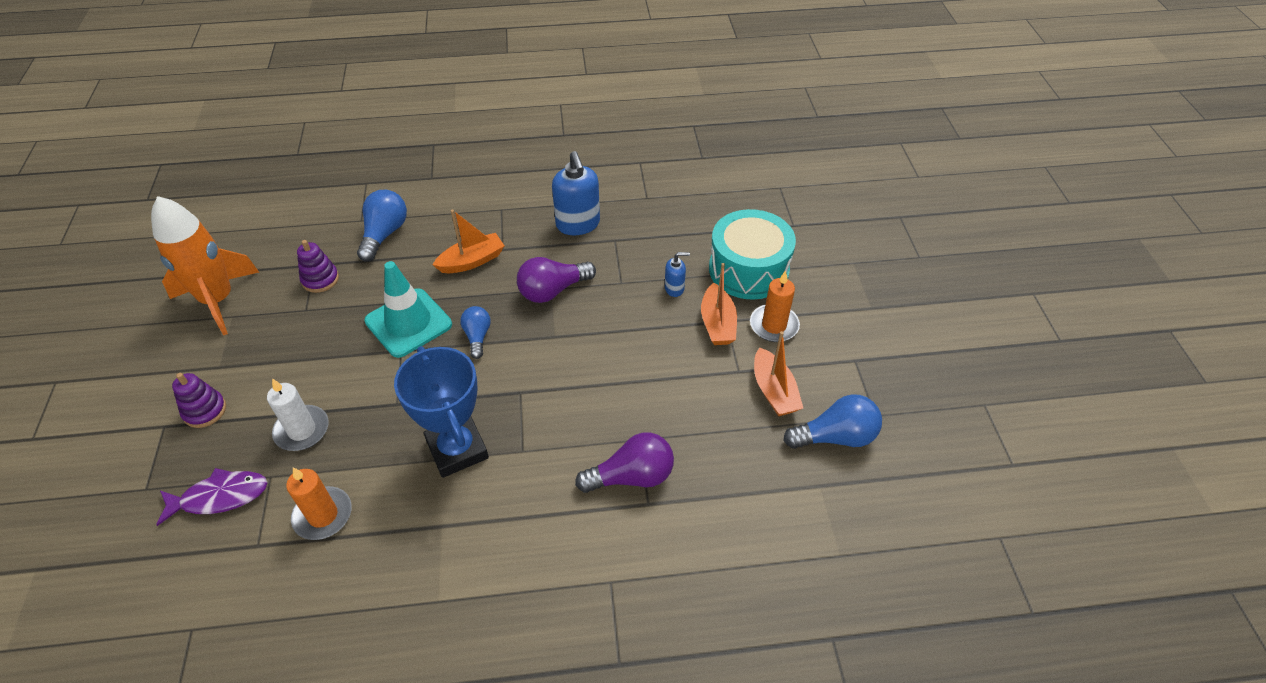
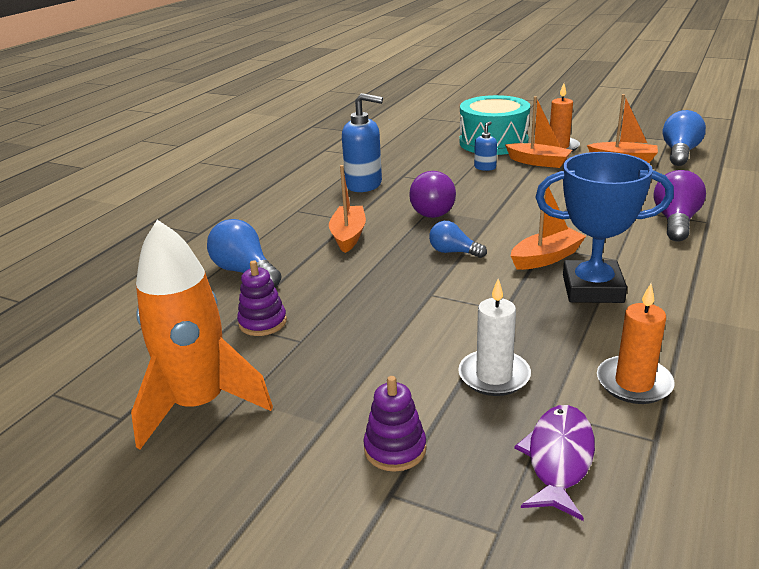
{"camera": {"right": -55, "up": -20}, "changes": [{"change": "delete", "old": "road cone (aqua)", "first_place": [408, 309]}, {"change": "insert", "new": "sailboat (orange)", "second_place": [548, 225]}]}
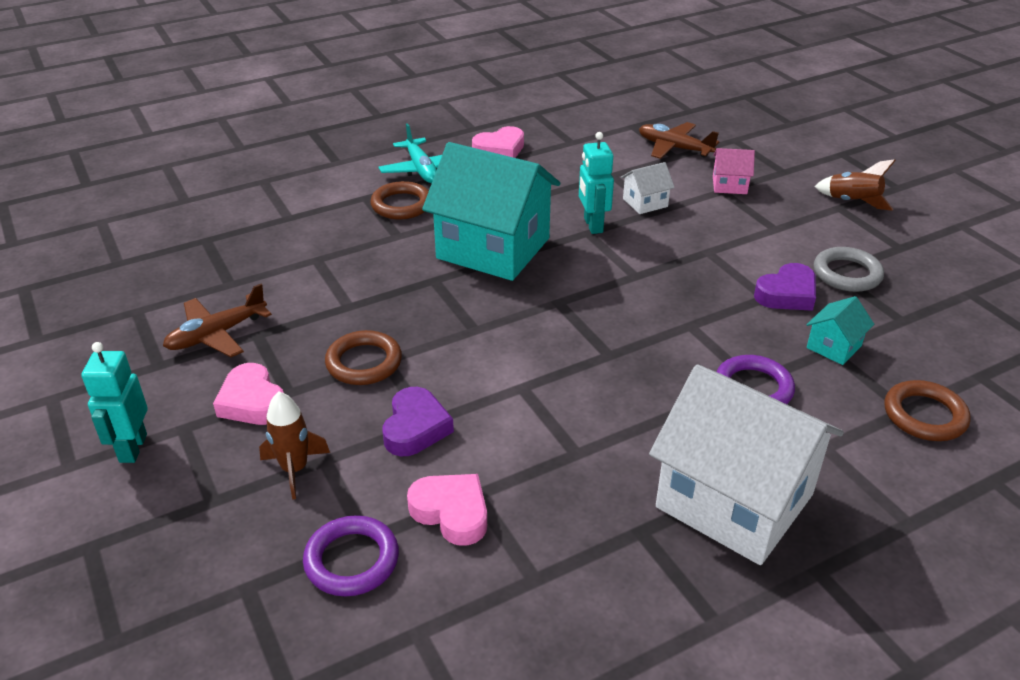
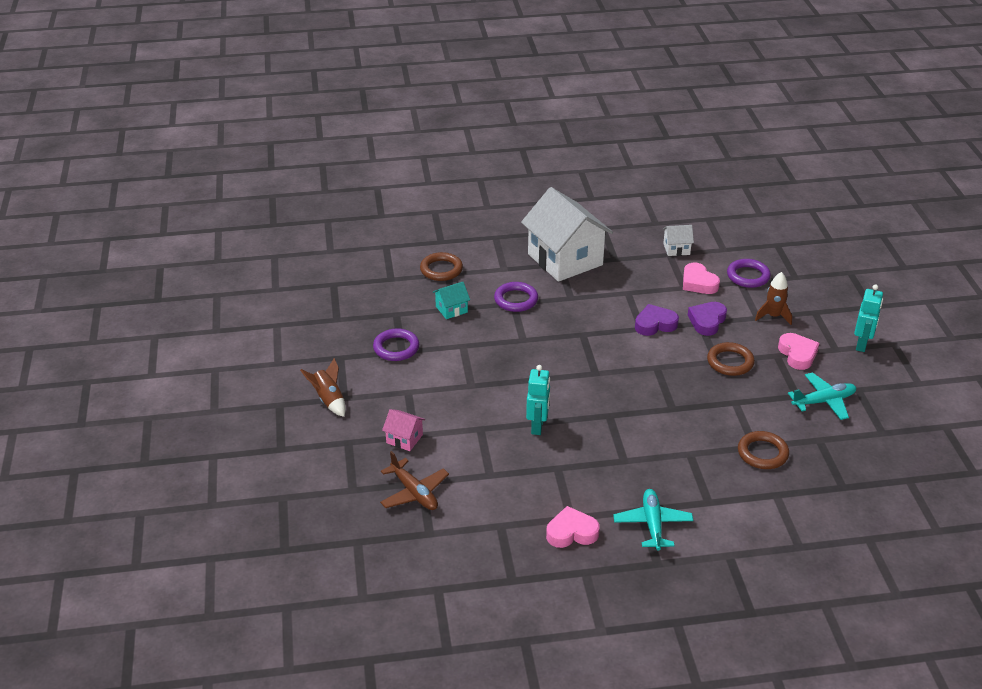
{"camera": {"right": -160, "up": 0}, "changes": [{"change": "delete", "old": "toy house (aqua)", "first_place": [491, 211]}, {"change": "move", "old": "ring (brown)", "first_place": [399, 200], "second_place": [763, 450]}, {"change": "move", "old": "toy house (pure white)", "first_place": [648, 188], "second_place": [678, 240]}, {"change": "move", "old": "heart shape (purple)", "first_place": [785, 287], "second_place": [657, 320]}, {"change": "recolor", "old": "aeroplane (brown)", "new": "aeroplane (aqua)", "first_place": [217, 320], "second_place": [822, 396]}, {"change": "recolor", "old": "ring (ash-grey)", "new": "ring (purple)", "first_place": [849, 269], "second_place": [396, 344]}]}
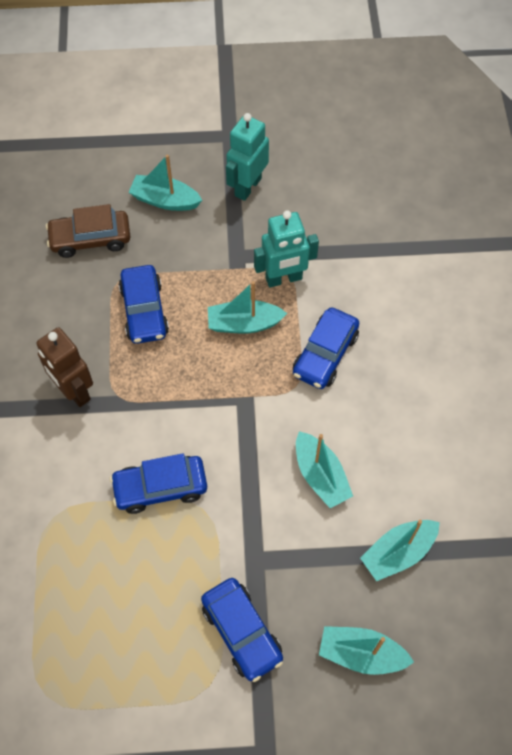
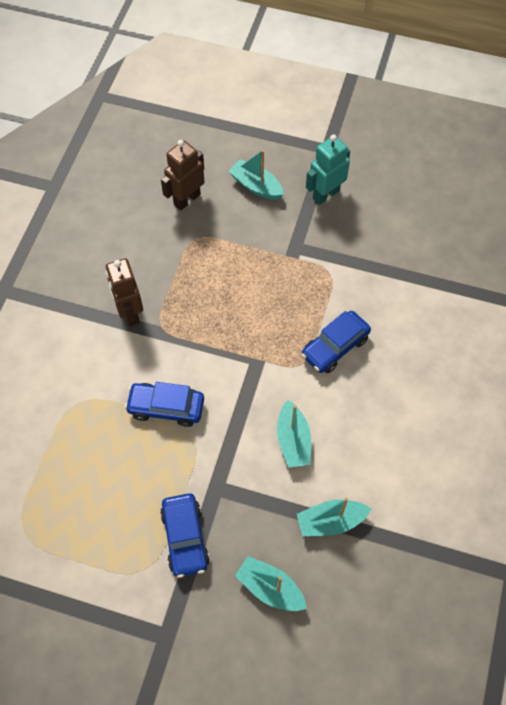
{"camera": {"right": 20, "up": 0}, "changes": [{"change": "delete", "old": "automobile (cobalt)", "first_place": [144, 304]}, {"change": "delete", "old": "sailboat (aqua)", "first_place": [247, 307]}, {"change": "delete", "old": "robot figure (aqua)", "first_place": [286, 249]}, {"change": "replace", "old": "automobile (brown)", "new": "robot figure (brown)", "first_place": [88, 231], "second_place": [182, 175]}]}
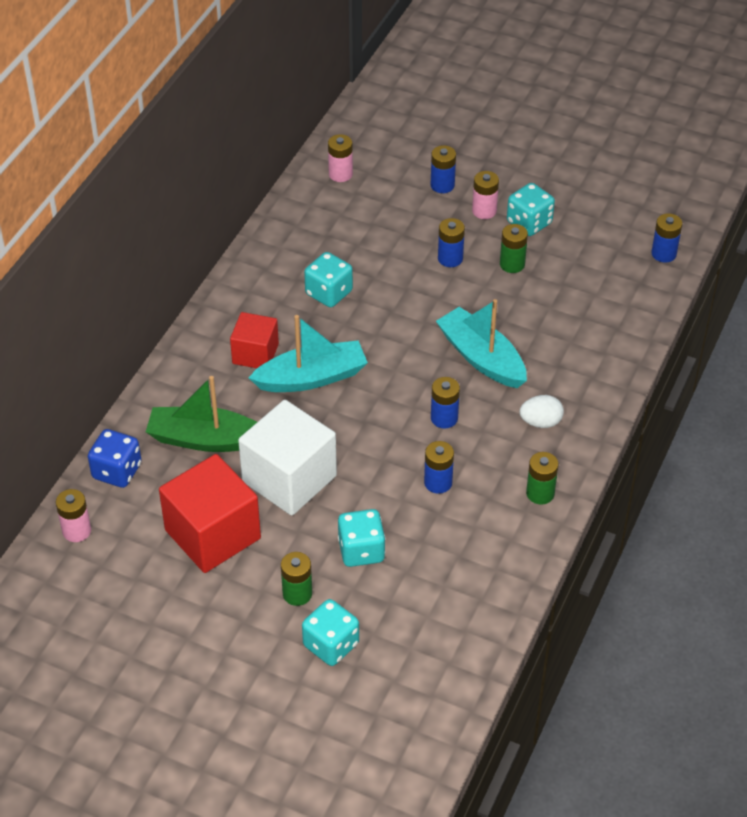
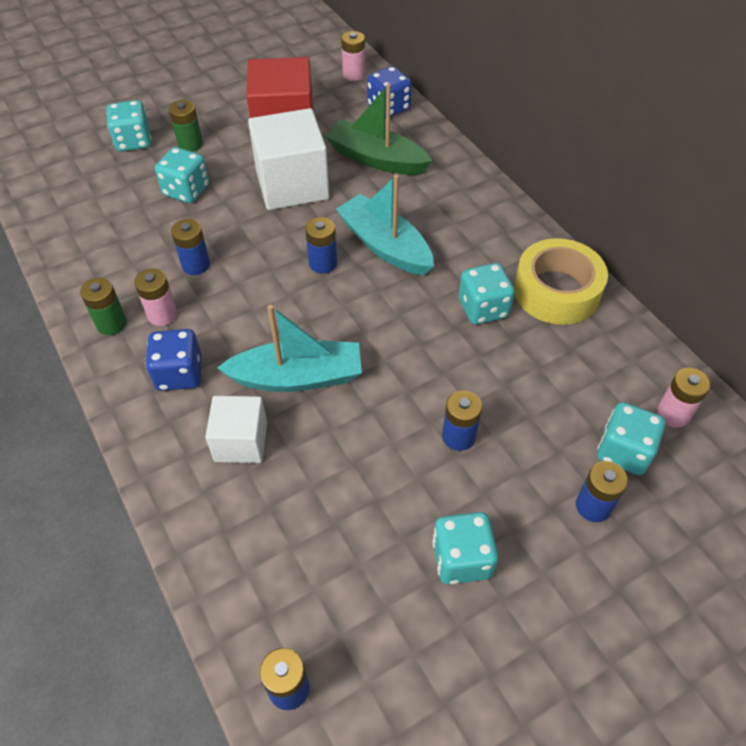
{"camera": {"right": 125, "up": 5}, "changes": [{"change": "delete", "old": "cube (scarlet)", "first_place": [254, 340]}, {"change": "delete", "old": "battery (leaf-green)", "first_place": [514, 248]}, {"change": "insert", "new": "cube (pure white)", "second_place": [236, 429]}, {"change": "insert", "new": "tape (yellow)", "second_place": [561, 281]}, {"change": "insert", "new": "die (aqua)", "second_place": [631, 438]}, {"change": "move", "old": "battery (cobalt)", "first_place": [445, 402], "second_place": [321, 245]}, {"change": "move", "old": "battery (rose-pink)", "first_place": [485, 195], "second_place": [155, 297]}, {"change": "replace", "old": "egg (pure white)", "new": "die (cobalt)", "first_place": [542, 411], "second_place": [174, 360]}, {"change": "rotate", "old": "sailboat (leaf-green)", "first_place": [201, 414], "second_place": [379, 129], "degrees": -105}, {"change": "rotate", "old": "sailboat (aqua)", "first_place": [308, 353], "second_place": [385, 225], "degrees": 120}]}
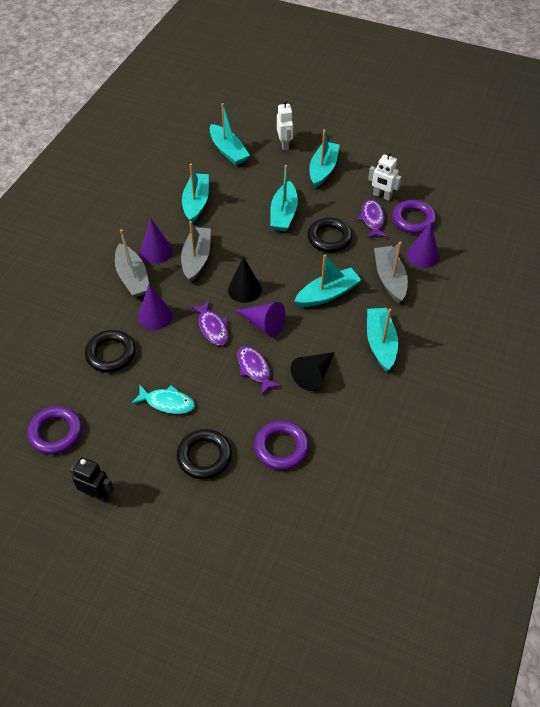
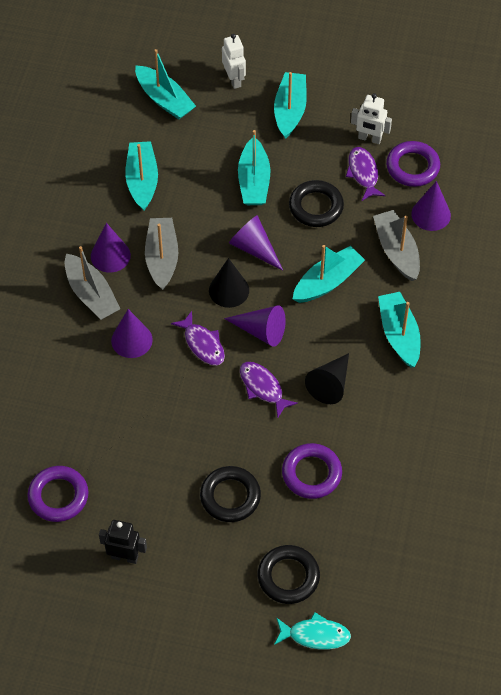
{"camera": {"right": -10, "up": 5}, "changes": [{"change": "insert", "new": "solid cone (purple)", "second_place": [256, 242]}, {"change": "move", "old": "ring (ebony)", "first_place": [110, 351], "second_place": [289, 574]}, {"change": "move", "old": "toy fish (aqua)", "first_place": [163, 399], "second_place": [312, 631]}]}
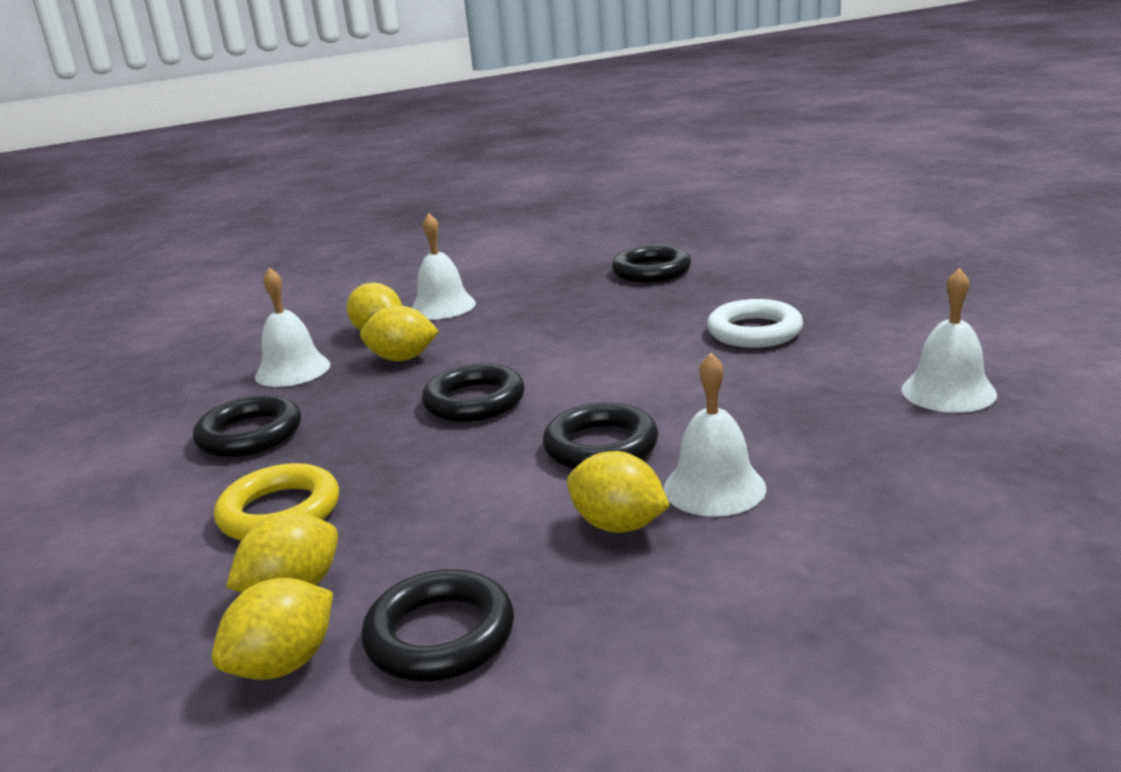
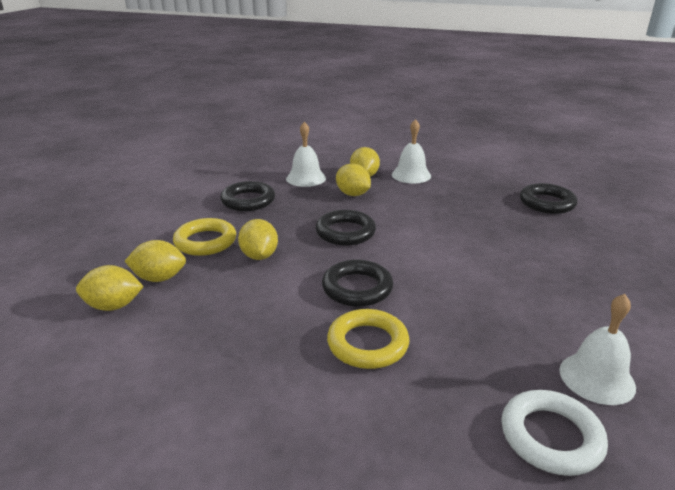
{"camera": {"right": 40, "up": 5}, "changes": [{"change": "delete", "old": "ring (ebony)", "first_place": [437, 625]}, {"change": "move", "old": "citrus fruit (yellow)", "first_place": [618, 492], "second_place": [258, 239]}, {"change": "move", "old": "ring (pure white)", "first_place": [755, 323], "second_place": [554, 433]}, {"change": "replace", "old": "hand bell (pure white)", "new": "ring (yellow)", "first_place": [714, 435], "second_place": [368, 339]}]}
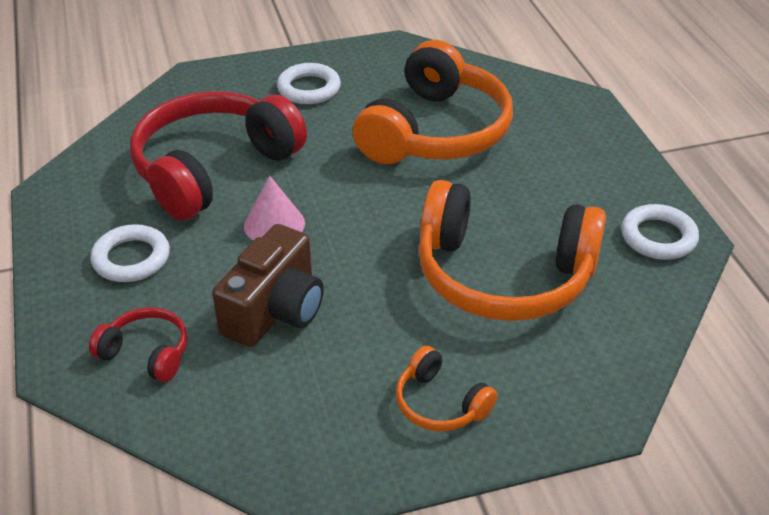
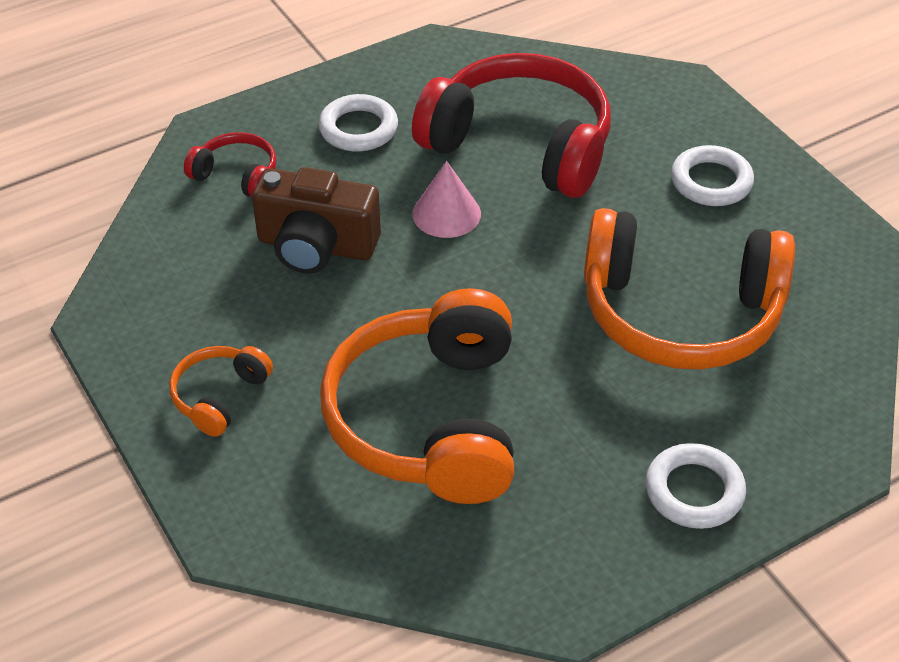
{"camera": {"right": 75, "up": 5}, "changes": [{"change": "move", "old": "ring (pure white)", "first_place": [660, 232], "second_place": [696, 486]}, {"change": "rotate", "old": "over-ear headphones (scarlet)", "first_place": [138, 344], "second_place": [230, 164], "degrees": -75}]}
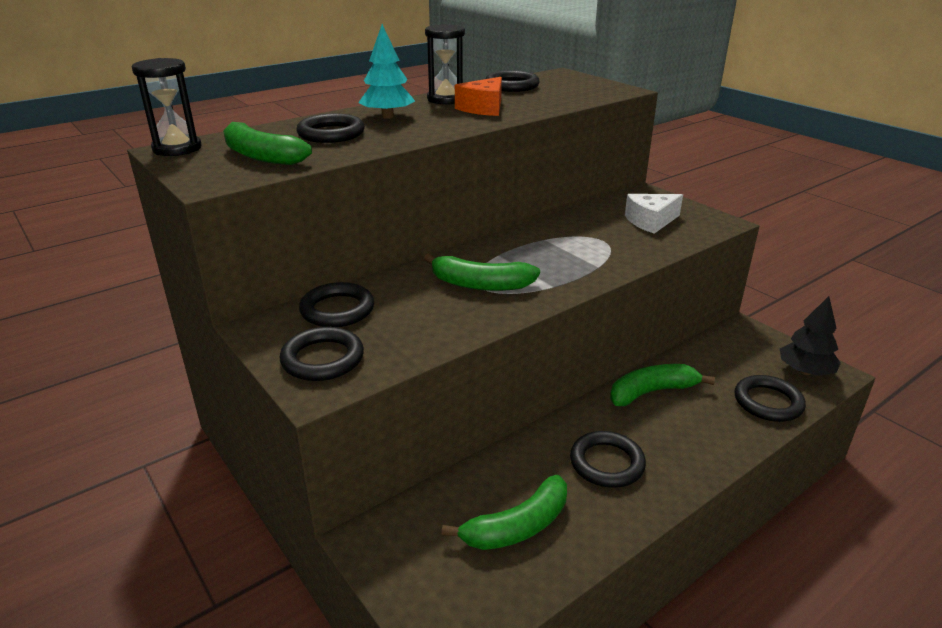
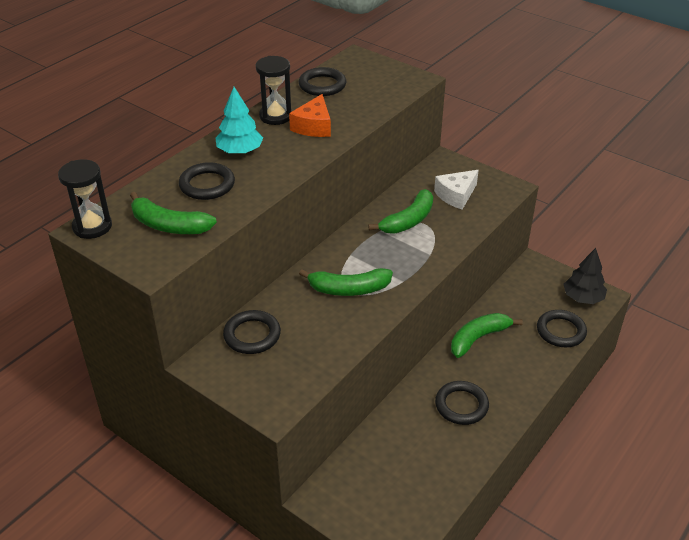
{"camera": {"right": -15, "up": 10}, "changes": [{"change": "delete", "old": "ring (ebony)", "first_place": [322, 354]}, {"change": "move", "old": "banana (leaf-green)", "first_place": [504, 512], "second_place": [400, 211]}]}
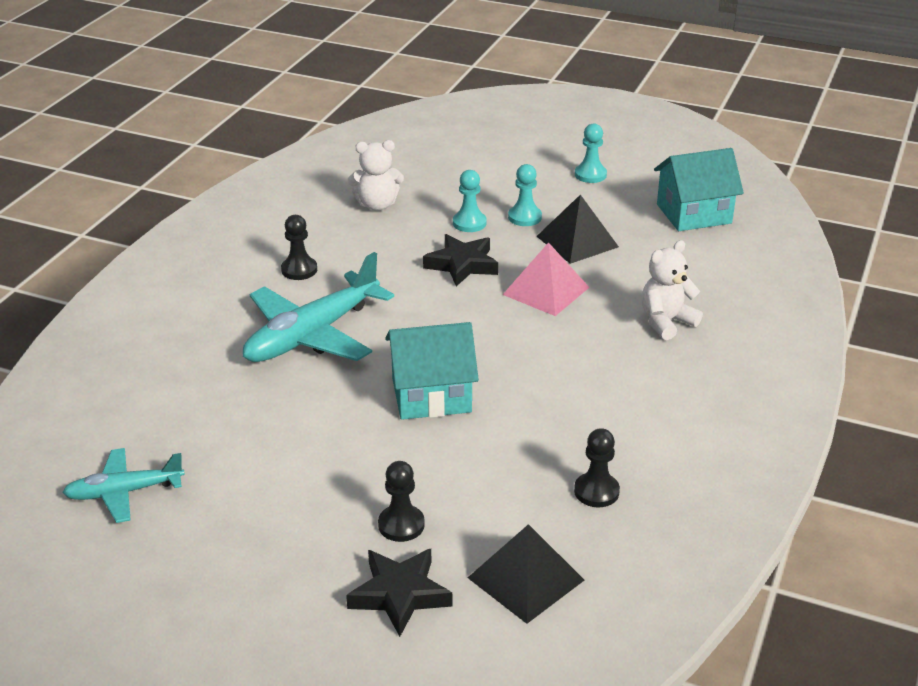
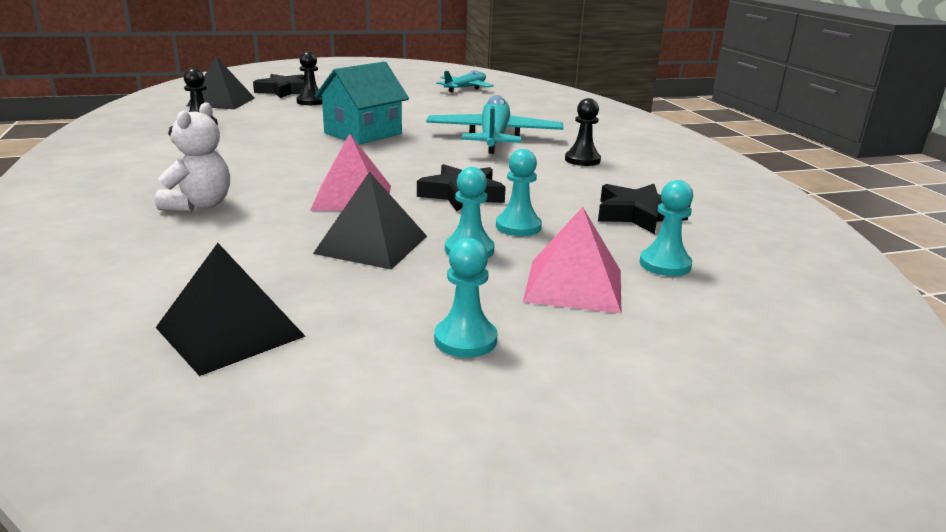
{"camera": {"right": 140, "up": -10}, "changes": [{"change": "insert", "new": "pyramid shape (rose-pink)", "second_place": [572, 260]}, {"change": "insert", "new": "chess pawn (aqua)", "second_place": [666, 228]}, {"change": "replace", "old": "teddy (pure white)", "new": "five-pointed star (ebony)", "first_place": [376, 175], "second_place": [644, 209]}, {"change": "replace", "old": "toy house (aqua)", "new": "pyramid shape (ebony)", "first_place": [699, 189], "second_place": [230, 309]}]}
